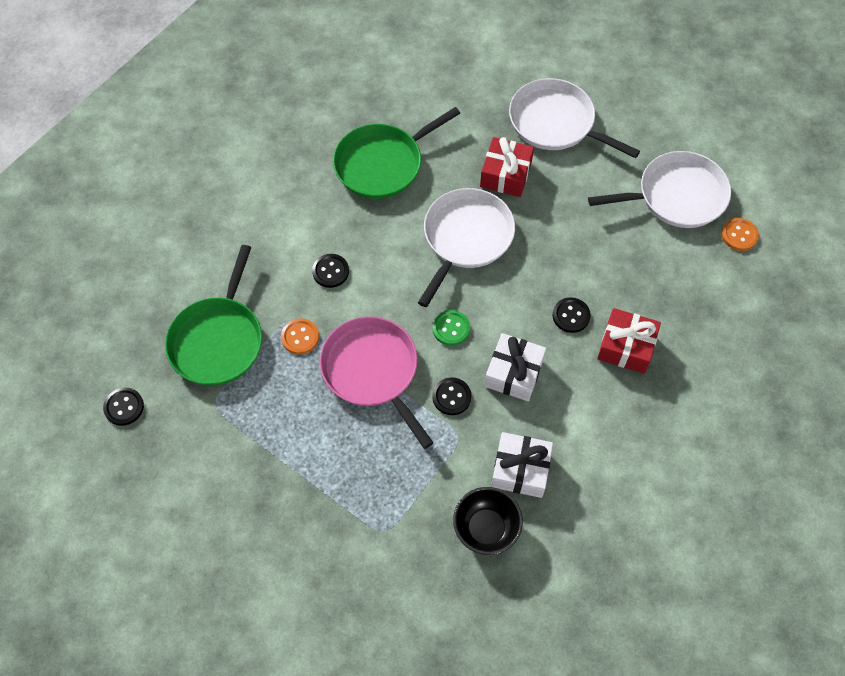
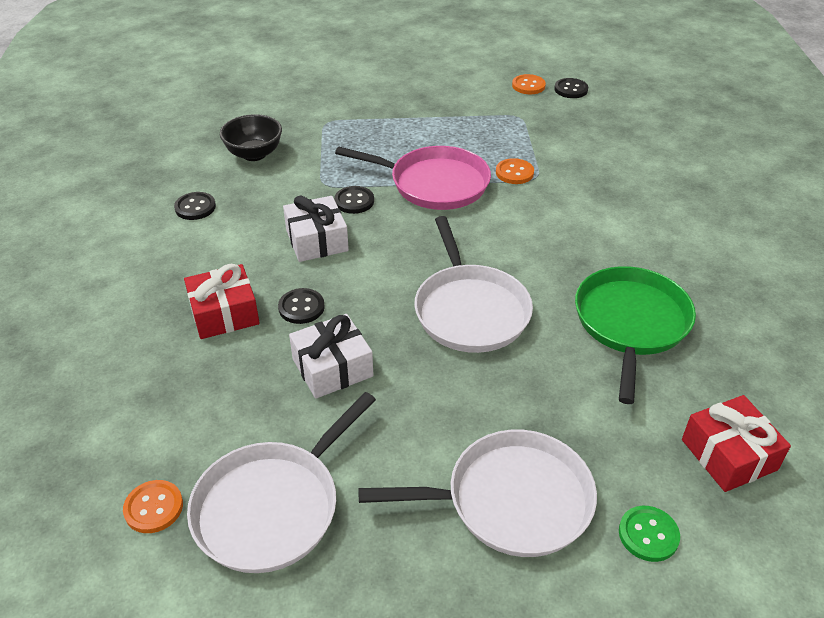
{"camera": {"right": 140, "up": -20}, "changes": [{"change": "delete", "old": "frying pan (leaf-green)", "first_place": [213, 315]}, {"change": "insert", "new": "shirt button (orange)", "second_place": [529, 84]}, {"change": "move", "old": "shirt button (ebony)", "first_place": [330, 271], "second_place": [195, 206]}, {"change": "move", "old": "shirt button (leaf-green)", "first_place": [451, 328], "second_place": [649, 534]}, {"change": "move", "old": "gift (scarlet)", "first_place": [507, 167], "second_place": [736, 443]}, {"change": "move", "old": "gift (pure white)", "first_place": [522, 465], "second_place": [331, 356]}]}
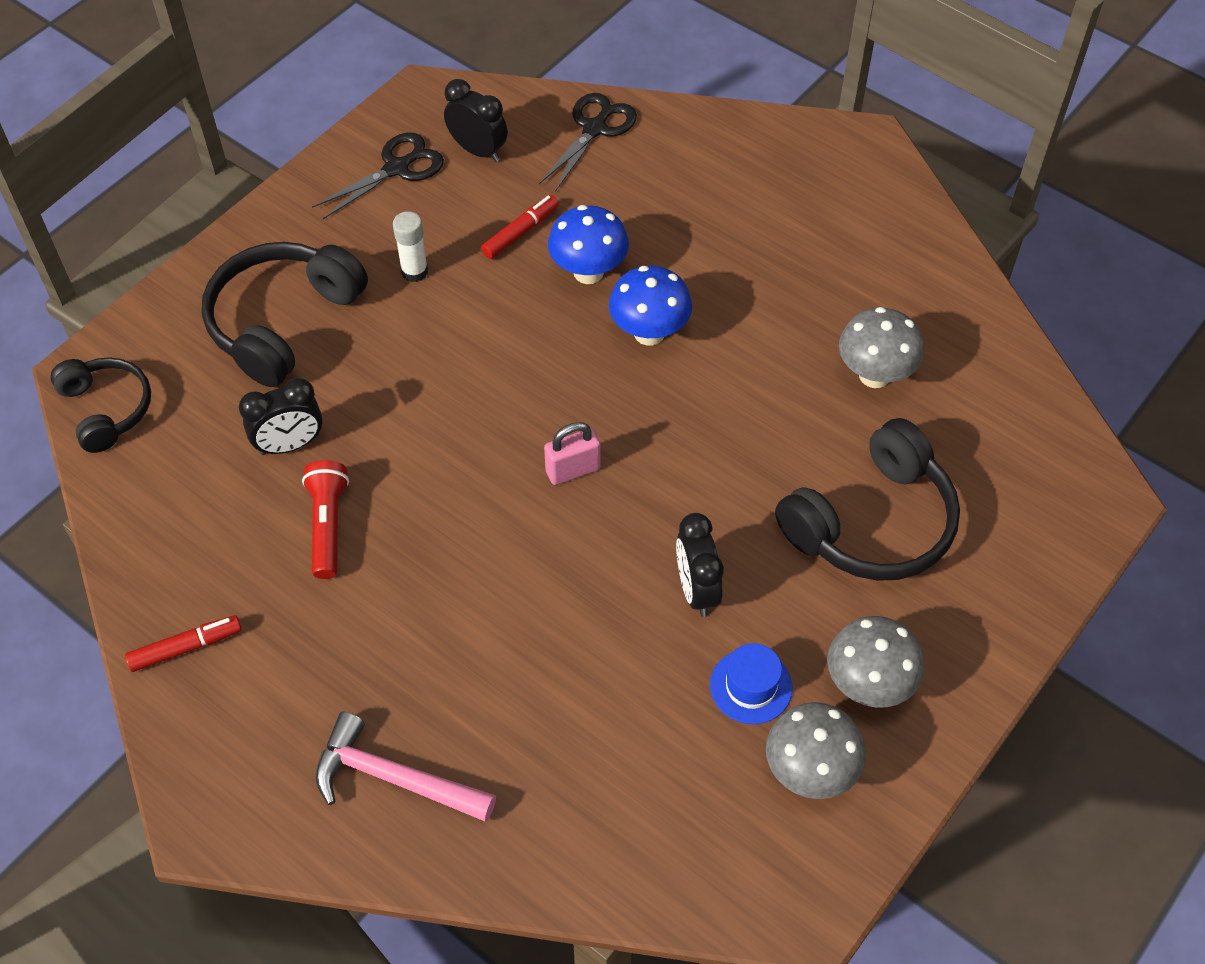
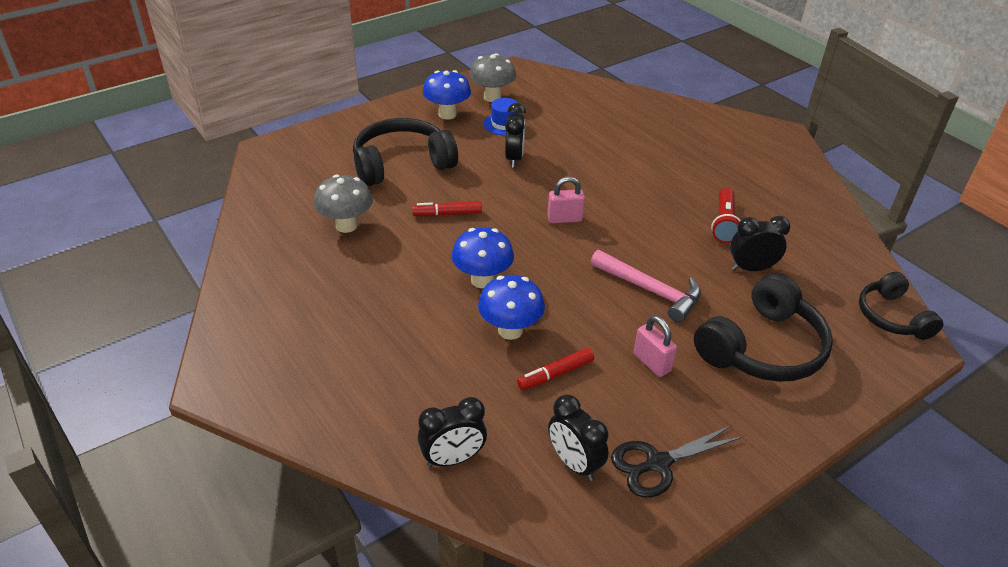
{"camera": {"right": -165, "up": -15}, "changes": [{"change": "move", "old": "marker pen (scarlet)", "first_place": [183, 643], "second_place": [447, 208]}, {"change": "move", "old": "claw hammer (rose-pink)", "first_place": [405, 767], "second_place": [646, 286]}, {"change": "replace", "old": "stick of glue (pure white)", "new": "padlock (rose-pink)", "first_place": [410, 246], "second_place": [655, 346]}, {"change": "replace", "old": "shears (ebony)", "new": "bedside clock (ebony)", "first_place": [588, 142], "second_place": [452, 432]}, {"change": "recolor", "old": "toadstool (ash-grey)", "new": "toadstool (cobalt)", "first_place": [875, 662], "second_place": [447, 95]}]}
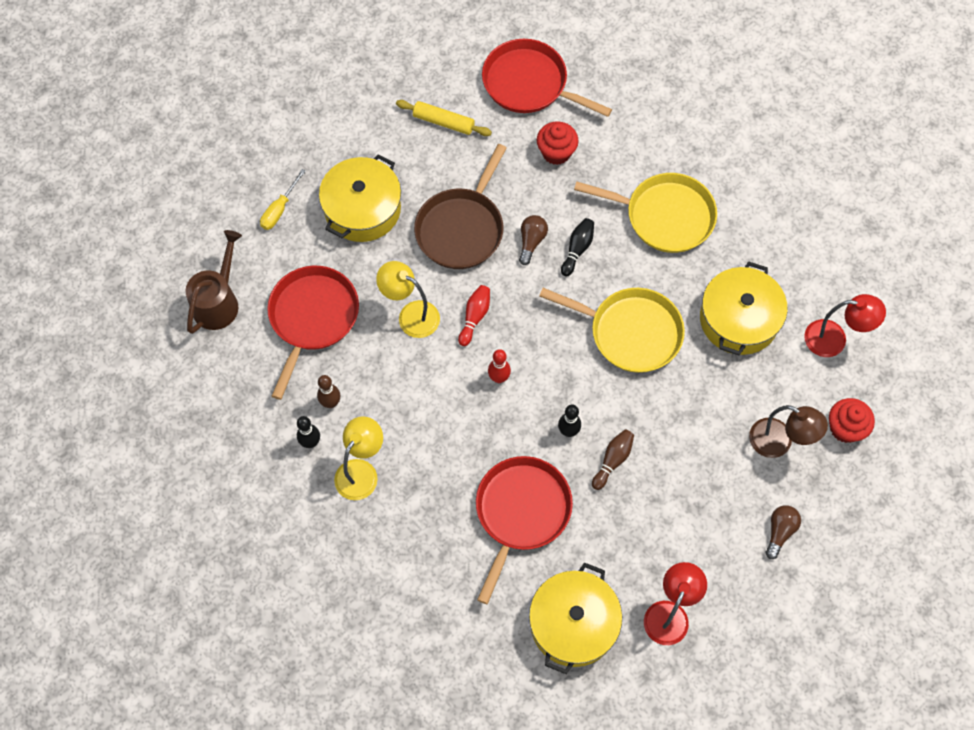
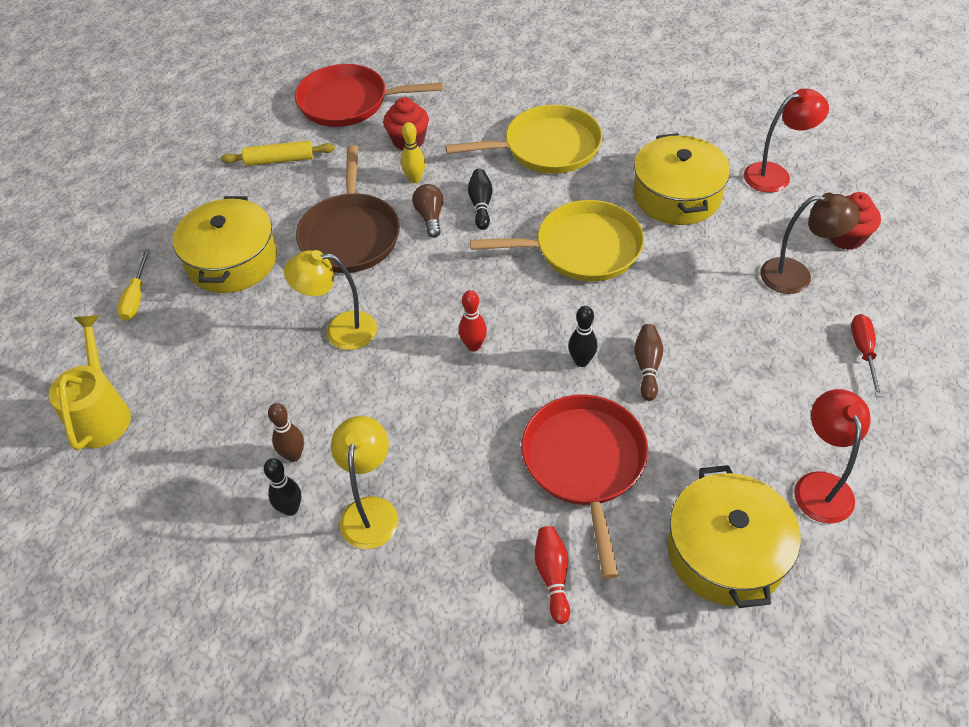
{"camera": {"right": -25, "up": -15}, "changes": [{"change": "delete", "old": "frying pan (scarlet)", "first_place": [313, 333]}, {"change": "insert", "new": "skittle (yellow)", "second_place": [413, 152]}, {"change": "move", "old": "skittle (scarlet)", "first_place": [474, 315], "second_place": [552, 575]}, {"change": "replace", "old": "lightbulb (brown)", "new": "hand screwdriver (scarlet)", "first_place": [783, 532], "second_place": [867, 355]}, {"change": "recolor", "old": "watering can (brown)", "new": "watering can (yellow)", "first_place": [213, 282], "second_place": [90, 382]}]}
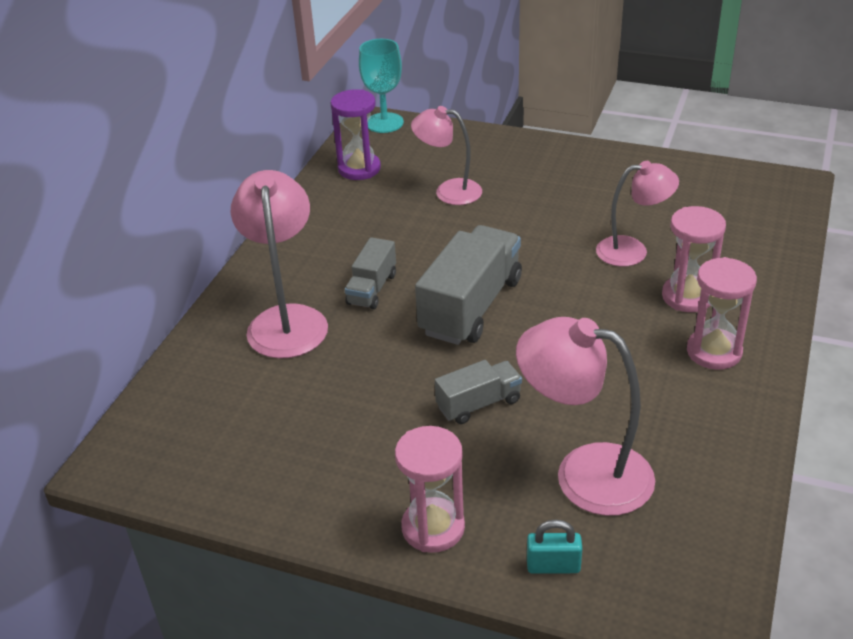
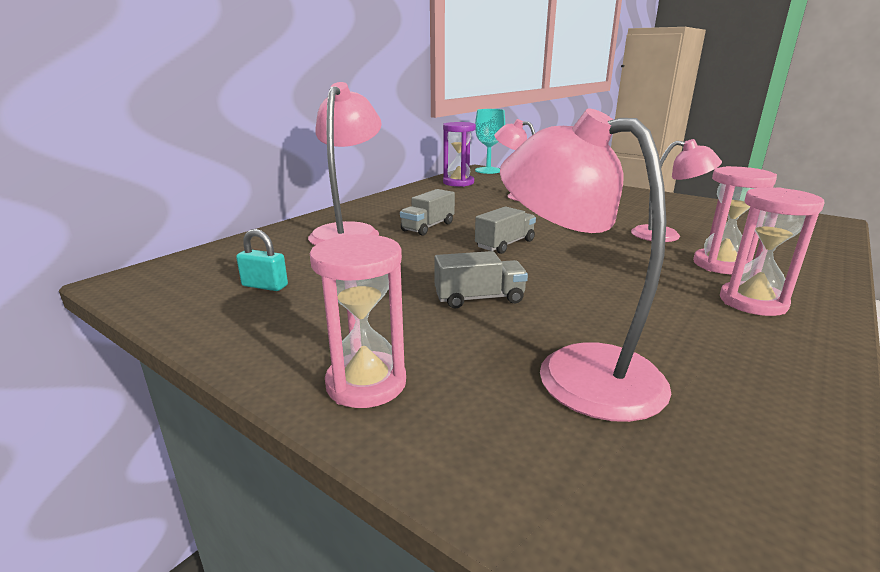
{"camera": {"right": 15, "up": -15}, "changes": [{"change": "move", "old": "padlock (aqua)", "first_place": [554, 546], "second_place": [262, 260]}, {"change": "resize", "old": "toy truck (ash-grey)", "first_place": [468, 285], "second_place": [505, 230], "factor": 0.54}]}
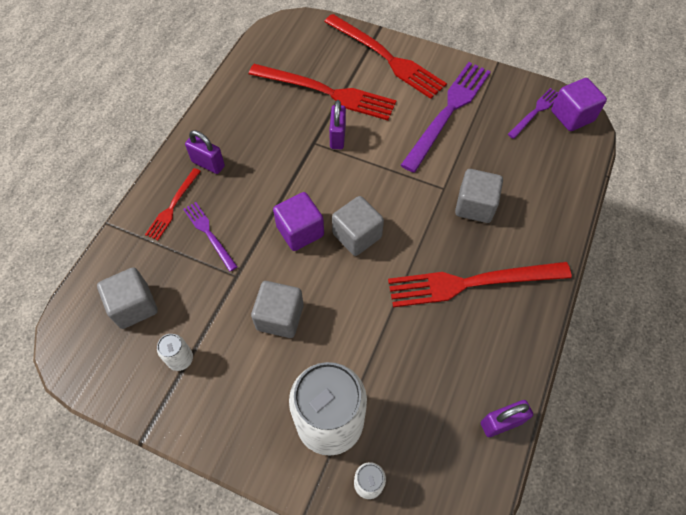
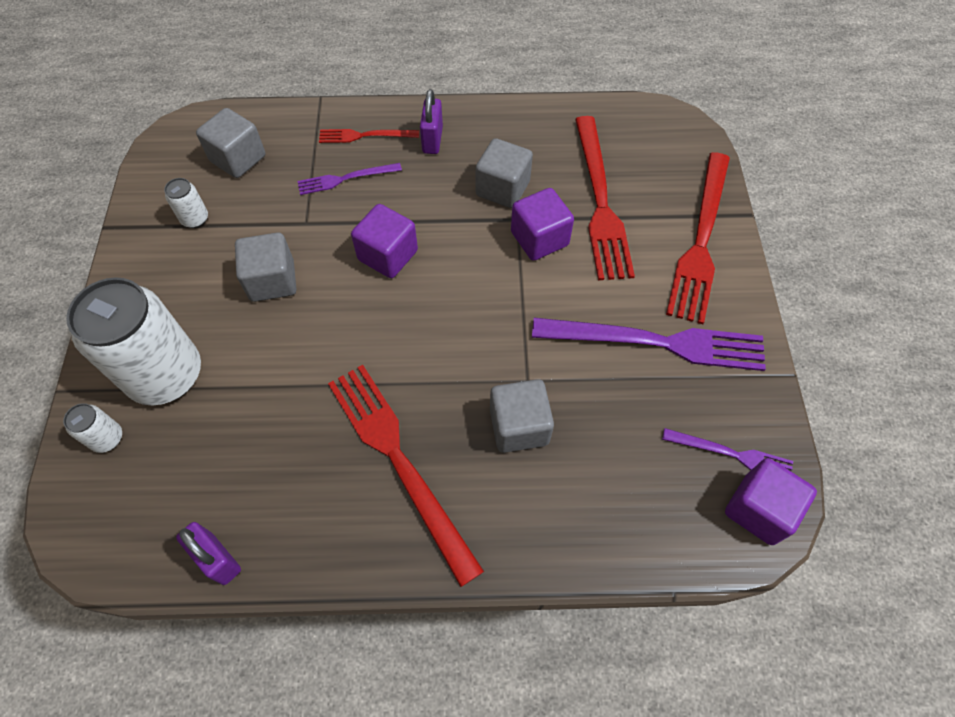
{"camera": {"right": 65, "up": 0}, "changes": [{"change": "move", "old": "cube (ash-grey)", "first_place": [358, 226], "second_place": [504, 173]}, {"change": "replace", "old": "padlock (purple)", "new": "cube (purple)", "first_place": [337, 124], "second_place": [542, 224]}, {"change": "rotate", "old": "fork (purple)", "first_place": [210, 237], "second_place": [350, 179], "degrees": -135}]}
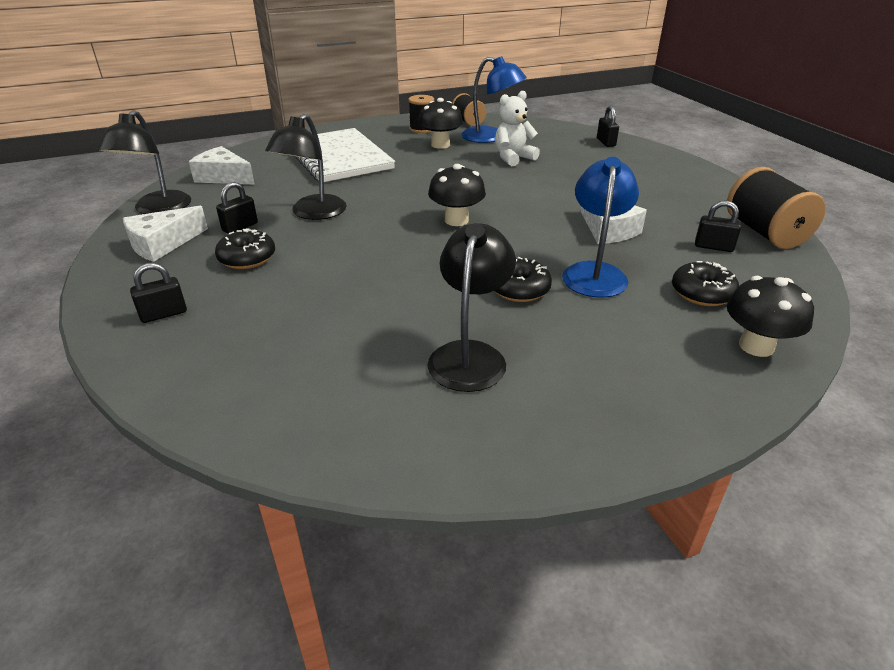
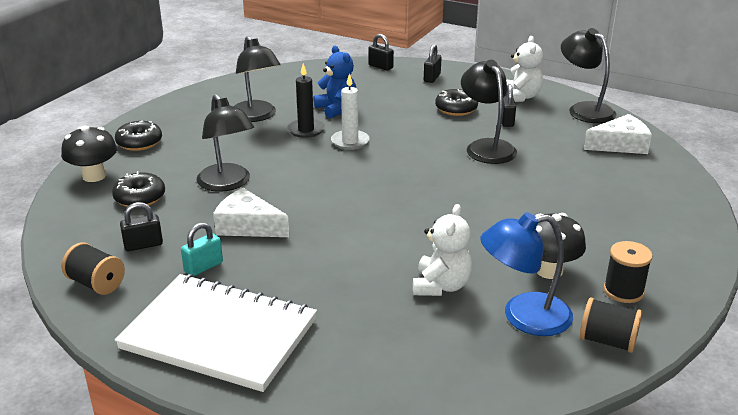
{"camera": {"right": 140, "up": -5}, "changes": [{"change": "delete", "old": "toadstool (ebony)", "first_place": [457, 195]}, {"change": "insert", "new": "padlock (aqua)", "second_place": [202, 249]}, {"change": "insert", "new": "wax candle (ebony)", "second_place": [306, 101]}, {"change": "insert", "new": "teddy (cobalt)", "second_place": [334, 81]}, {"change": "insert", "new": "wax candle (pure white)", "second_place": [350, 111]}, {"change": "move", "old": "notepad (pure white)", "first_place": [345, 155], "second_place": [216, 333]}, {"change": "move", "old": "glazed donut (ebony)", "first_place": [523, 279], "second_place": [138, 136]}, {"change": "move", "old": "padlock (ebony)", "first_place": [608, 126], "second_place": [381, 52]}, {"change": "replace", "old": "piece of cheese (pure white)", "new": "teddy (pure white)", "first_place": [165, 234], "second_place": [524, 69]}, {"change": "recolor", "old": "lamp (cobalt)", "new": "lamp (ebony)", "first_place": [600, 227], "second_place": [225, 143]}, {"change": "resize", "old": "reel of thread (ebony)", "first_place": [776, 208], "second_place": [93, 269], "factor": 0.62}]}
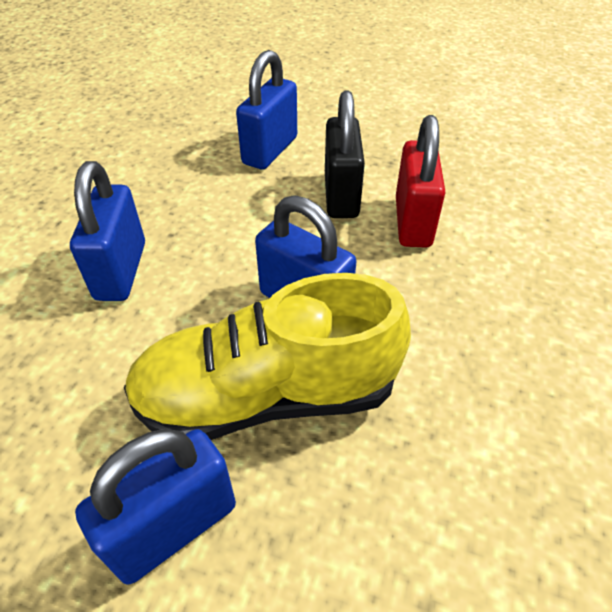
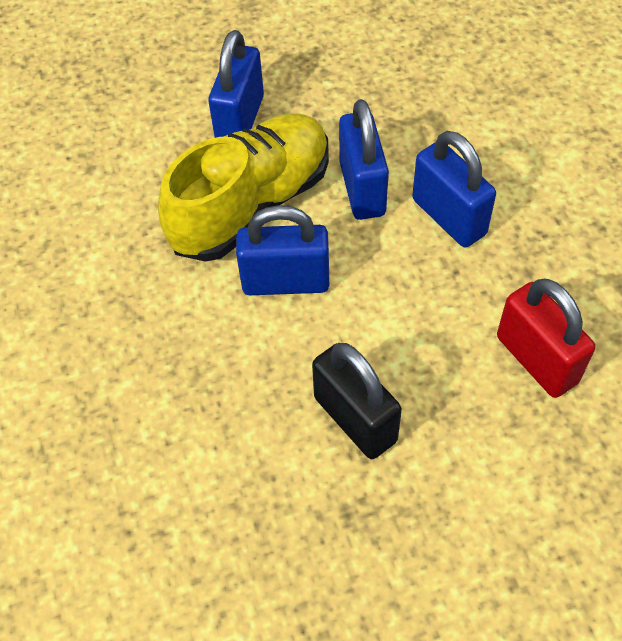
{"camera": {"right": 145, "up": 10}, "changes": [{"change": "move", "old": "padlock (cobalt)", "first_place": [266, 109], "second_place": [364, 159]}, {"change": "move", "old": "padlock (scarlet)", "first_place": [420, 181], "second_place": [546, 338]}]}
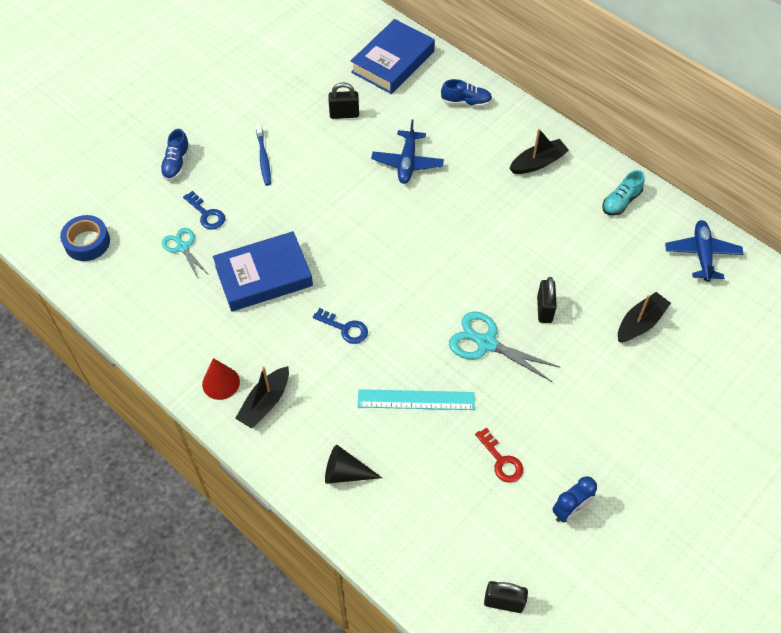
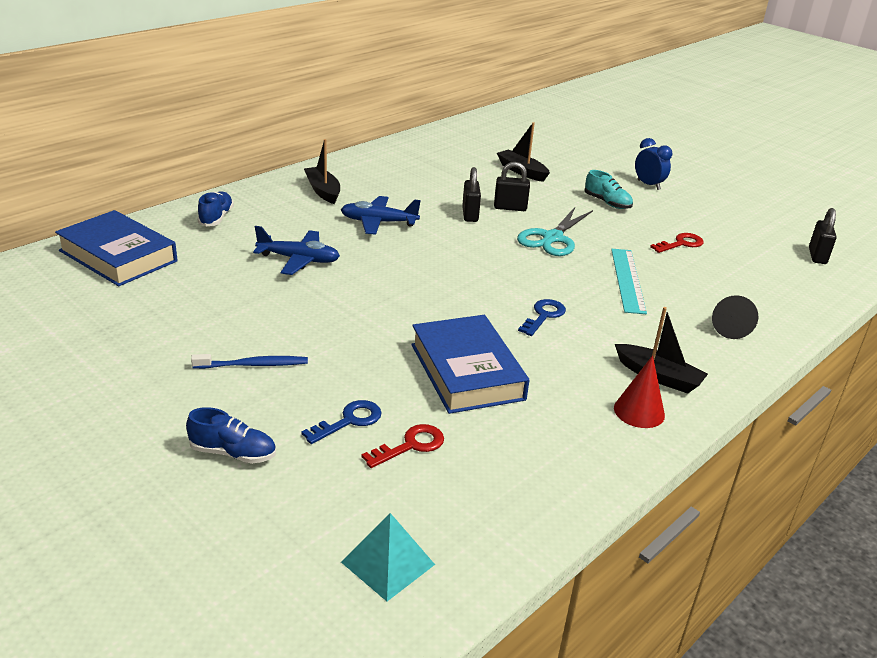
{"camera": {"right": -90, "up": -25}, "changes": [{"change": "move", "old": "padlock (ebony)", "first_place": [343, 100], "second_place": [471, 194]}, {"change": "move", "old": "bedside clock (cobalt)", "first_place": [574, 499], "second_place": [653, 164]}, {"change": "move", "old": "shoe (aqua)", "first_place": [623, 192], "second_place": [609, 189]}, {"change": "move", "old": "aeroplane (cobalt)", "first_place": [704, 251], "second_place": [381, 215]}, {"change": "replace", "old": "tape (cobalt)", "new": "pyramid shape (aqua)", "first_place": [85, 238], "second_place": [388, 557]}, {"change": "replace", "old": "shears (aqua)", "new": "latchkey (scarlet)", "first_place": [185, 253], "second_place": [403, 446]}]}
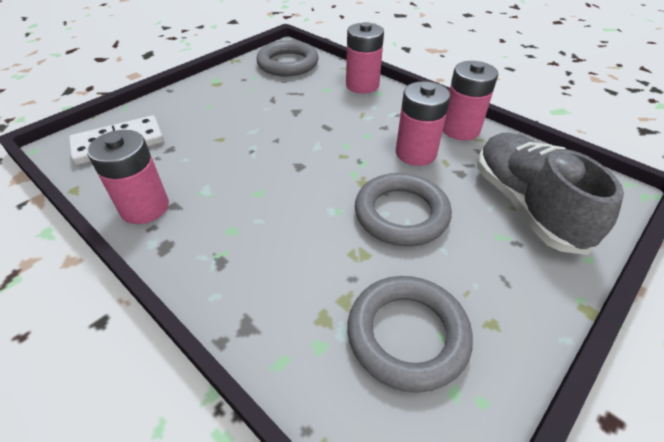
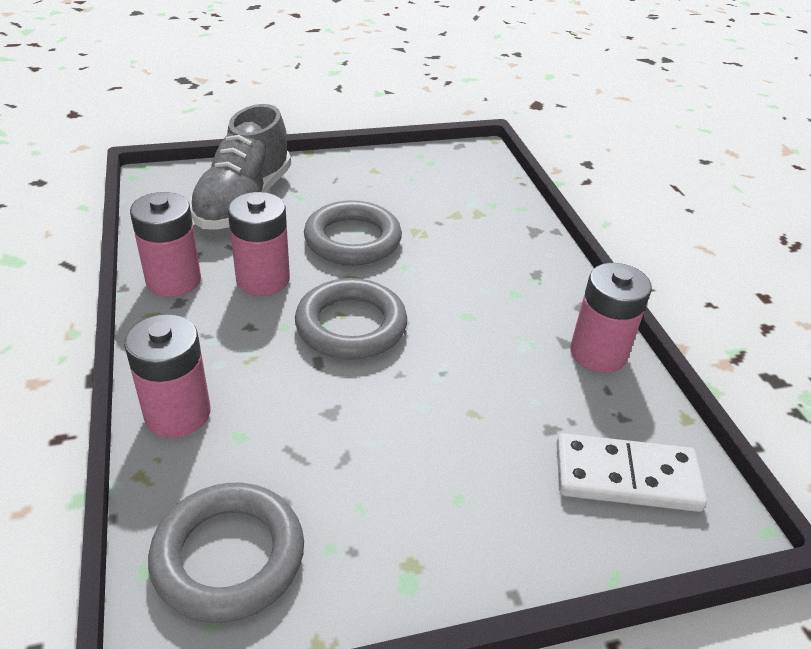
{"camera": {"right": -150, "up": -5}, "changes": [{"change": "move", "old": "ring (ash-grey)", "first_place": [410, 334], "second_place": [351, 319]}]}
